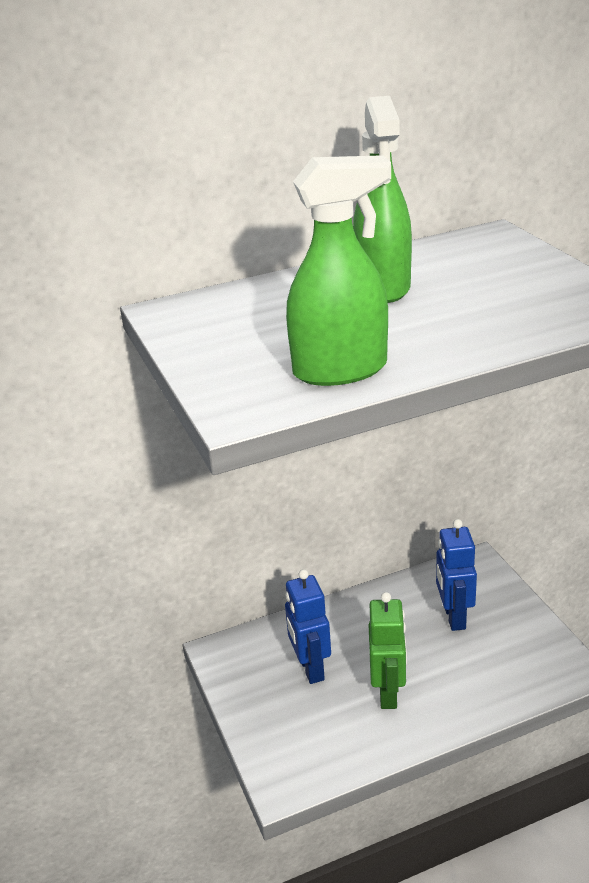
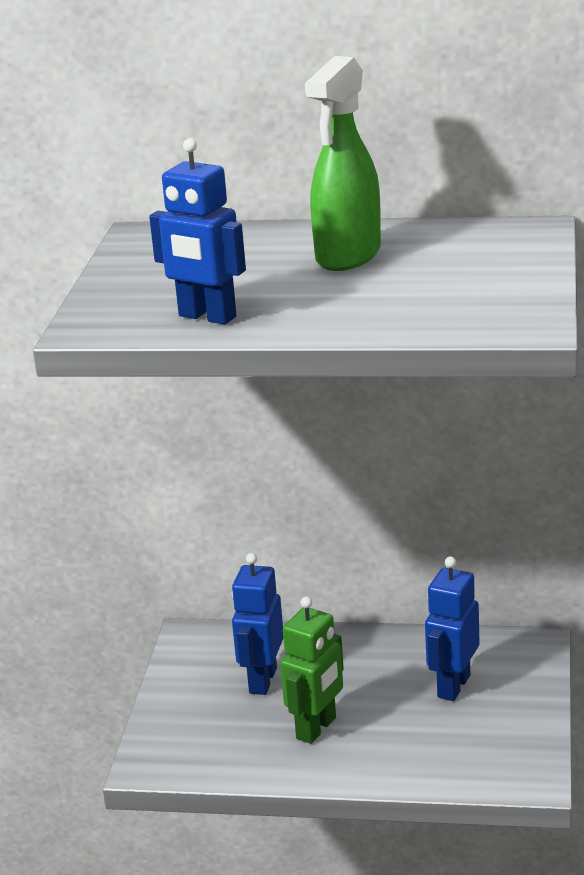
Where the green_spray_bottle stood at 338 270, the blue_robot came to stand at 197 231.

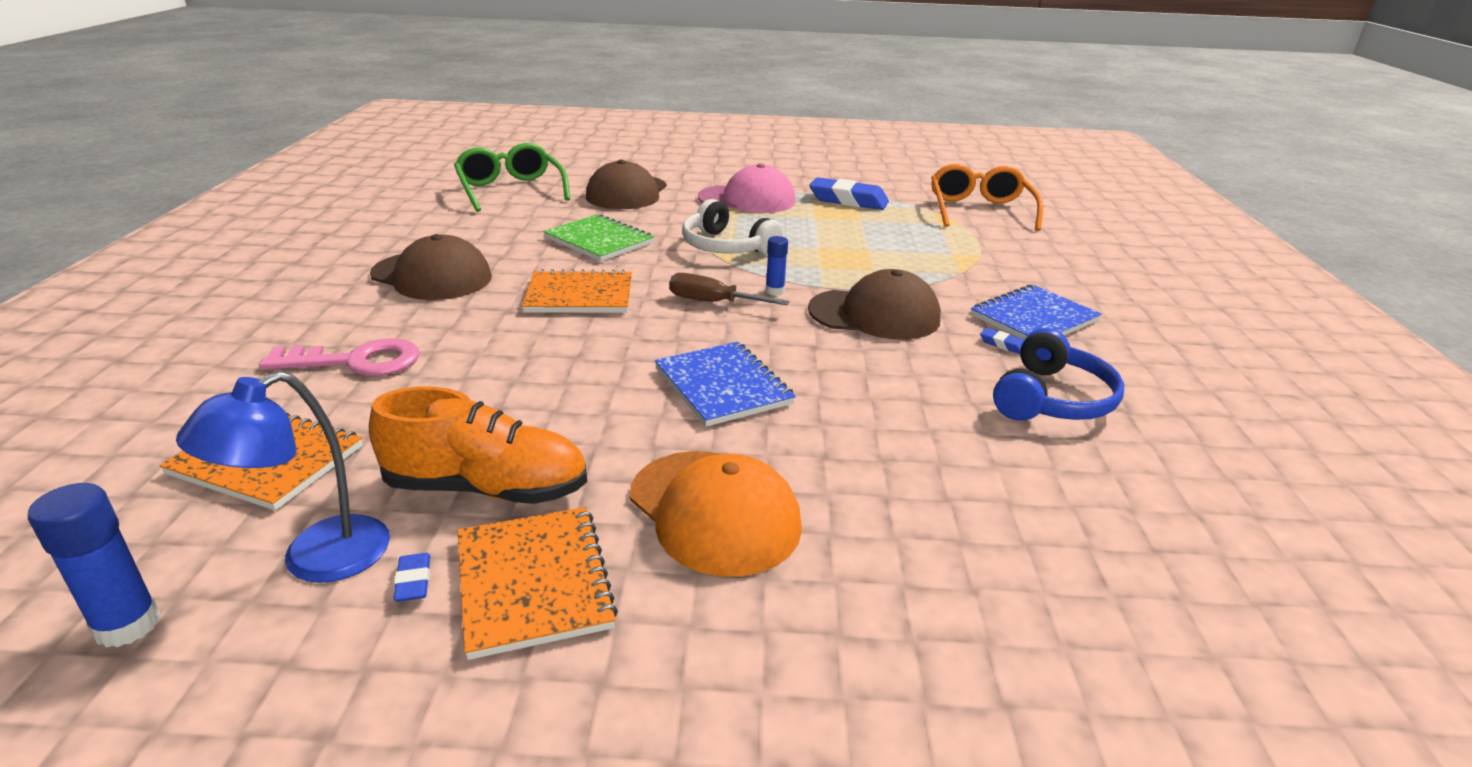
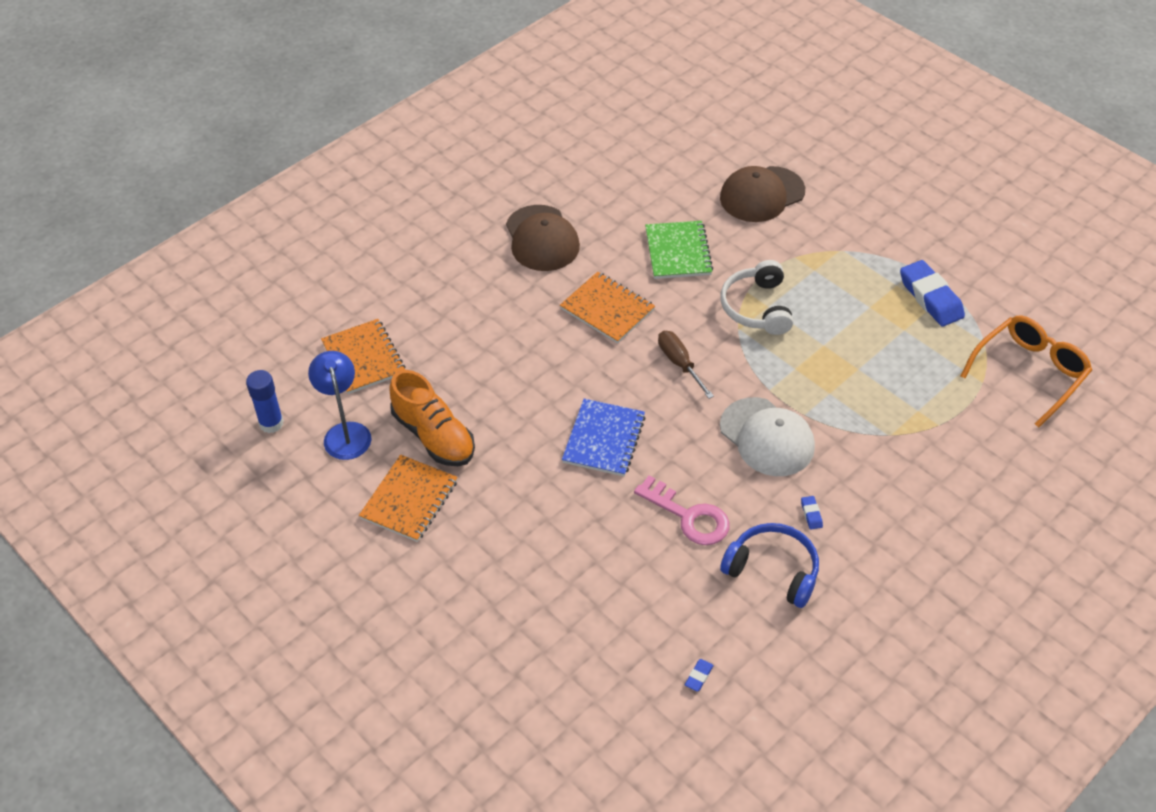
The blue_lamp at 283 477 ended up facing another way, 75 degrees clockwise from before.
The pink_key ended up elsewhere, having gone from 339 357 to 682 510.
The blue_eraser ended up elsewhere, having gone from 411 577 to 699 675.
The second view lost the green_glasses at 512 177.
The second view lost the orange_cap at 716 514.
The second view lost the pink_cap at 747 188.
The second view lost the blue_glue_stick at 777 265.
What was the brown_cap at 874 304 turned into the white_cap at 767 436.
The second view lost the blue_notebook at 1036 312.
The blue_headphones at 1058 374 ended up facing another way, 135 degrees counterclockwise from before.

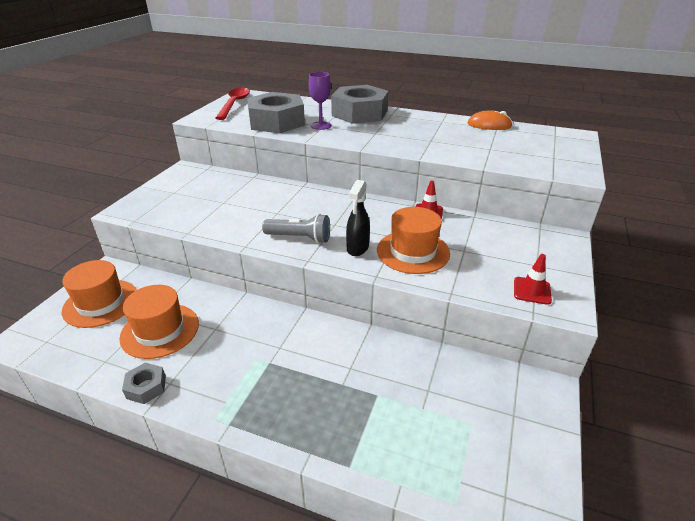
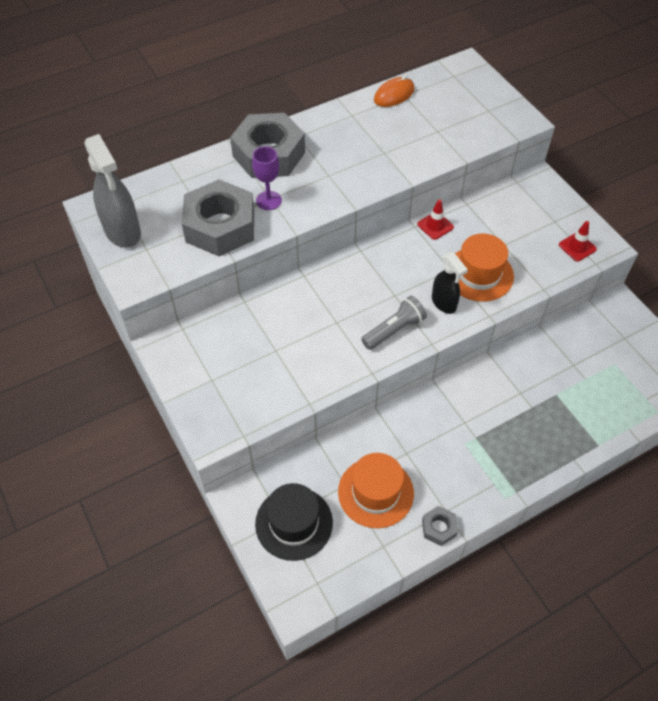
What was the orange_hat at 99 294 turned into the black_hat at 294 522.
Where the red_spoon stood at 233 104, the grey_spray_bottle came to stand at 112 191.

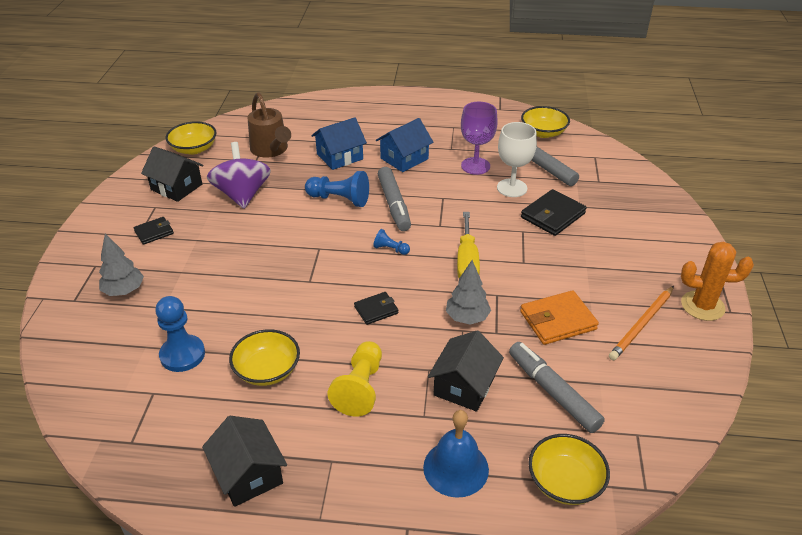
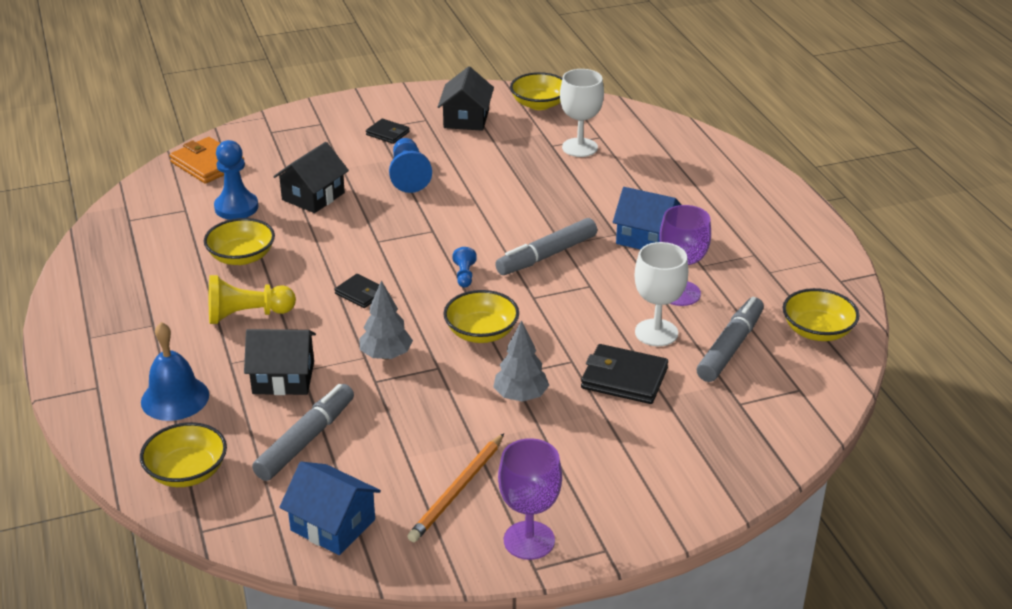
The grey_tree ended up elsewhere, having gone from 121 265 to 521 361.
The black_house ended up elsewhere, having gone from 244 461 to 311 177.
The second view lost the purple_spinning_top at 239 175.
Where the brown_watering_can stood at 269 125, the white_goblet came to stand at 582 113.
The blue_pawn ended up elsewhere, having gone from 337 189 to 410 165.
The blue_house ended up elsewhere, having gone from 339 143 to 330 508.
Where the yellow_screwdriver stood at 468 245, the yellow_bowl came to stand at 481 316.
The orange_wallet ended up elsewhere, having gone from 559 317 to 206 160.
The orange_pencil at 641 323 ended up facing another way, 75 degrees counterclockwise from before.
Where the orange_cactus stood at 717 281, the purple_goblet came to stand at 530 499.

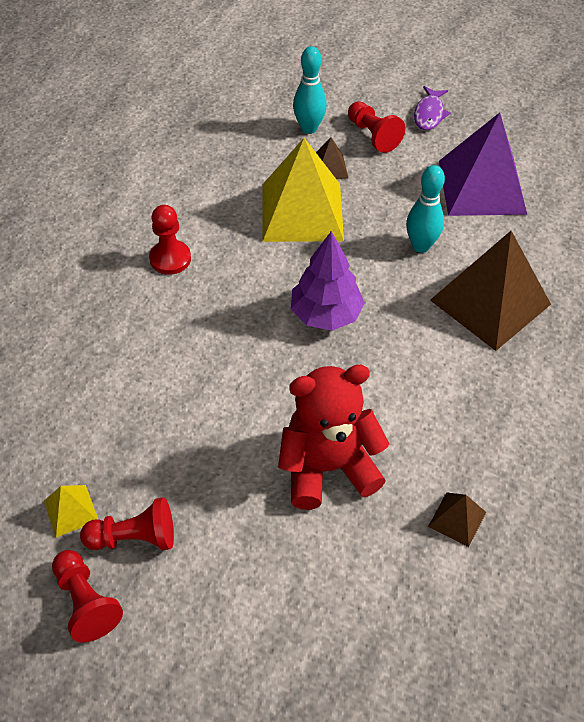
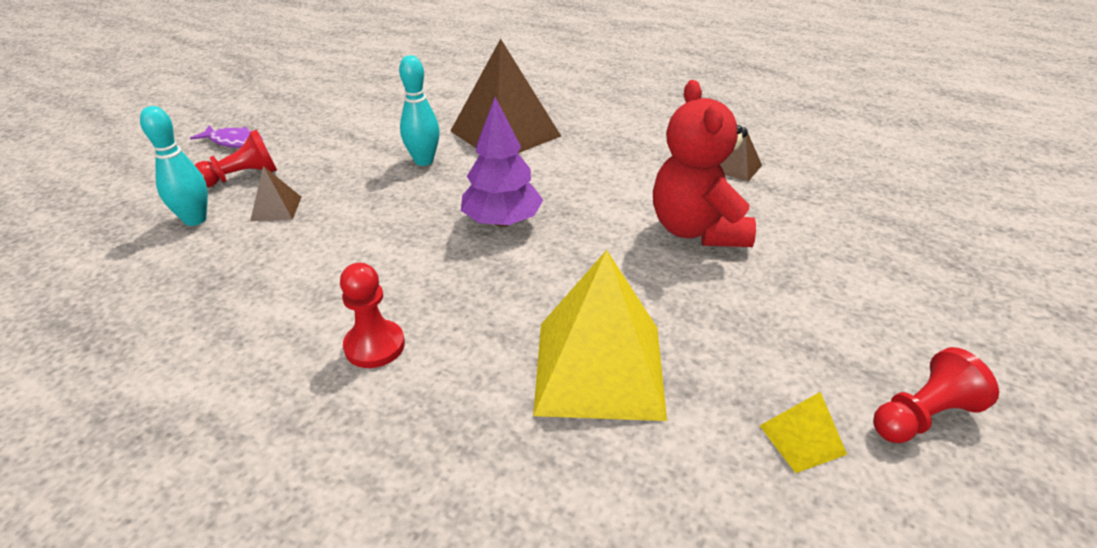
The second view lost the red_pawn at 127 523.
The yellow_pyramid ended up elsewhere, having gone from 303 190 to 600 335.
The second view lost the purple_pyramid at 483 164.

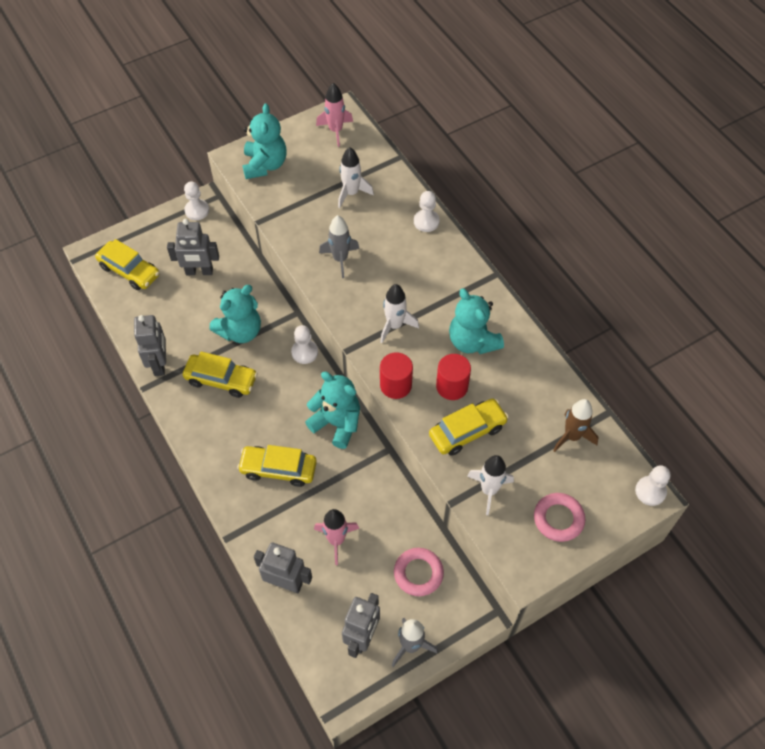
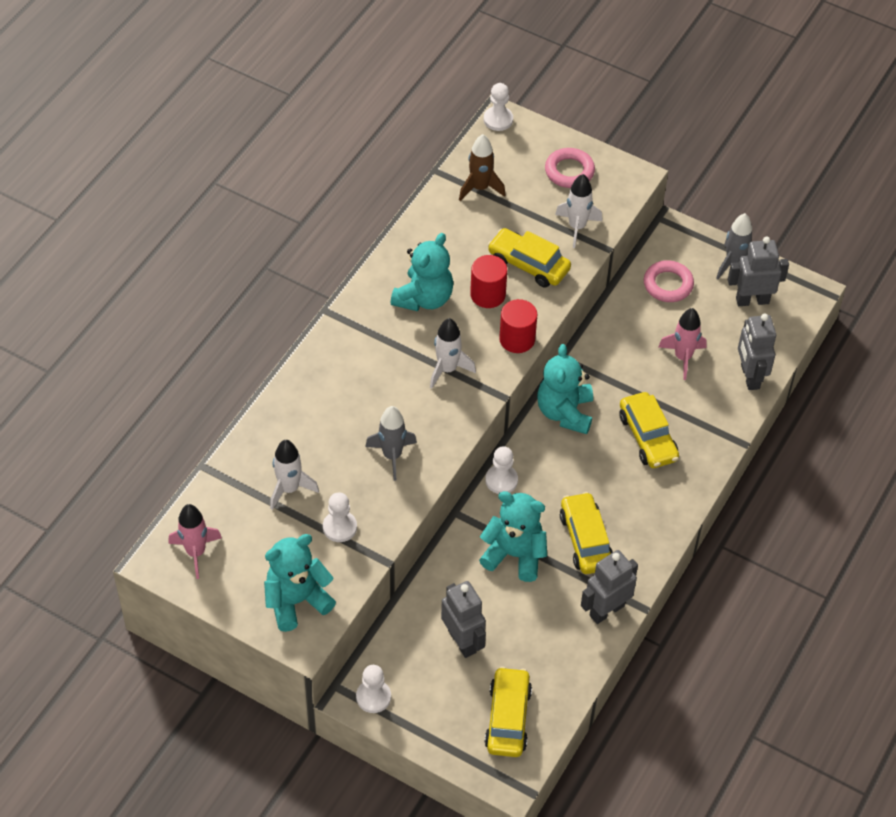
The white_pawn ended up elsewhere, having gone from 427 211 to 340 517.

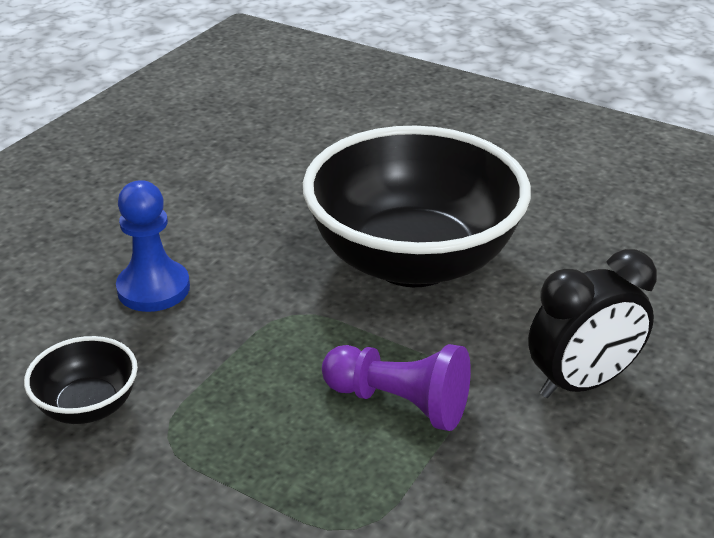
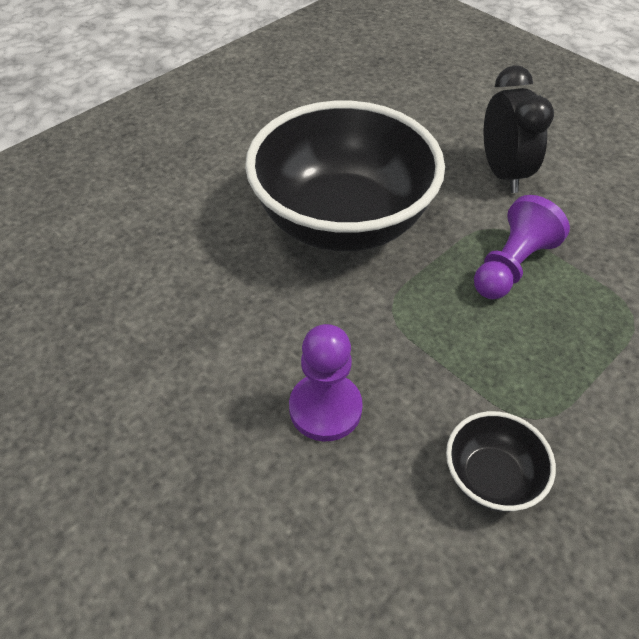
What was the blue_pawn at 153 246 turned into the purple_pawn at 326 382.

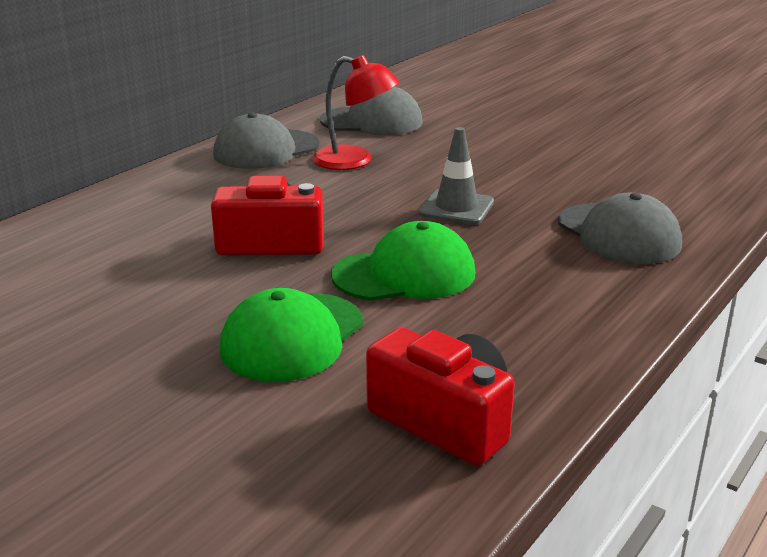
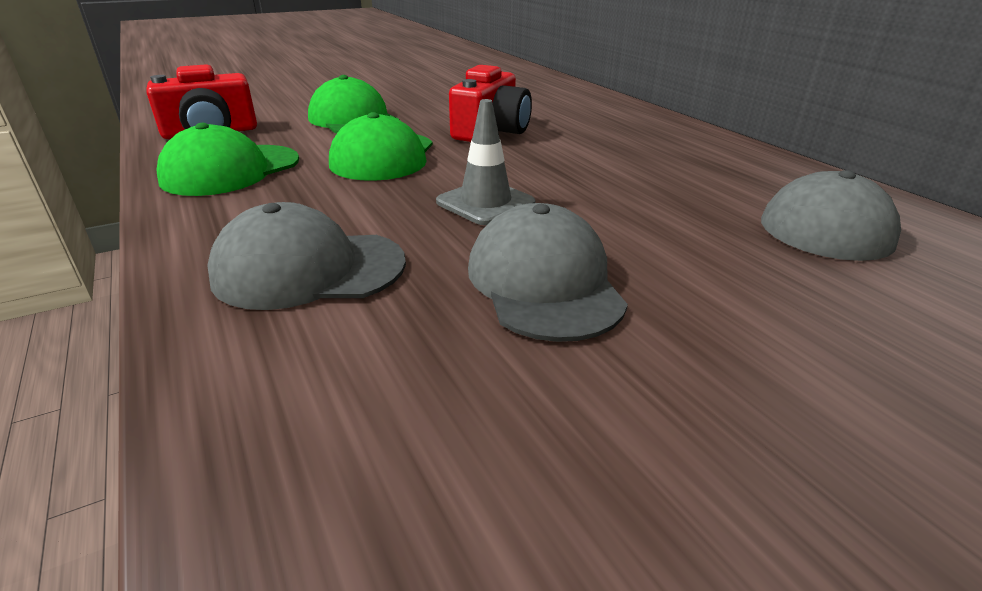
The grey_cap ended up elsewhere, having gone from 266 141 to 548 272.
The second view lost the red_lamp at 355 112.
The second view gained the green_cap at 228 159.

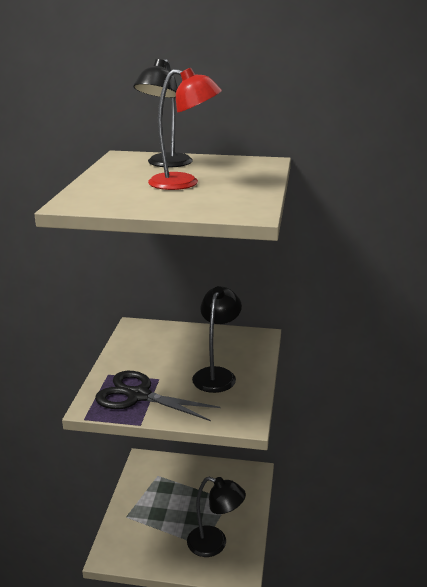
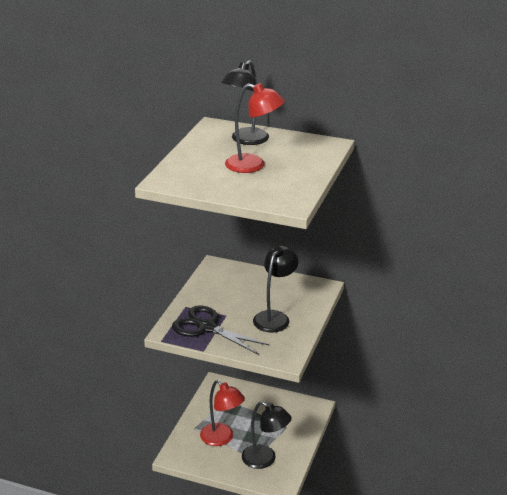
The second view gained the red_lamp at 222 413.

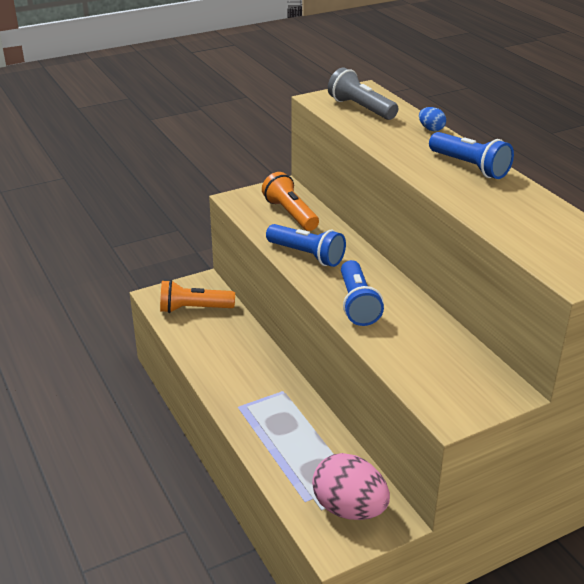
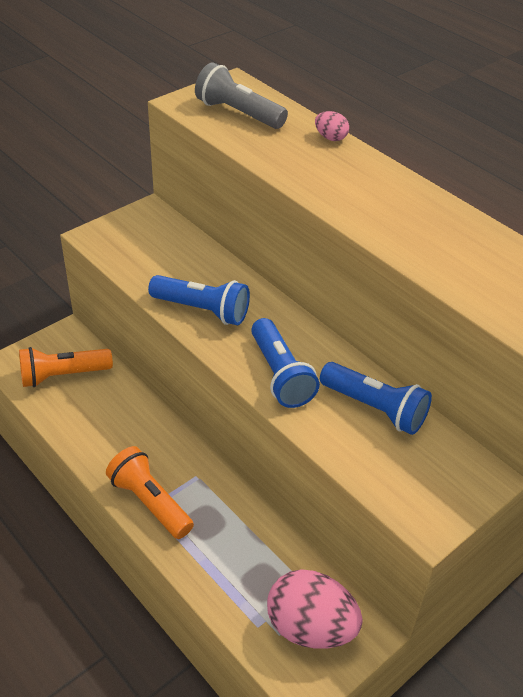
The orange_flashlight ended up elsewhere, having gone from 290 201 to 150 492.
What was the blue_egg at 432 119 turned into the pink_egg at 332 126.
The blue_flashlight ended up elsewhere, having gone from 471 155 to 376 398.

